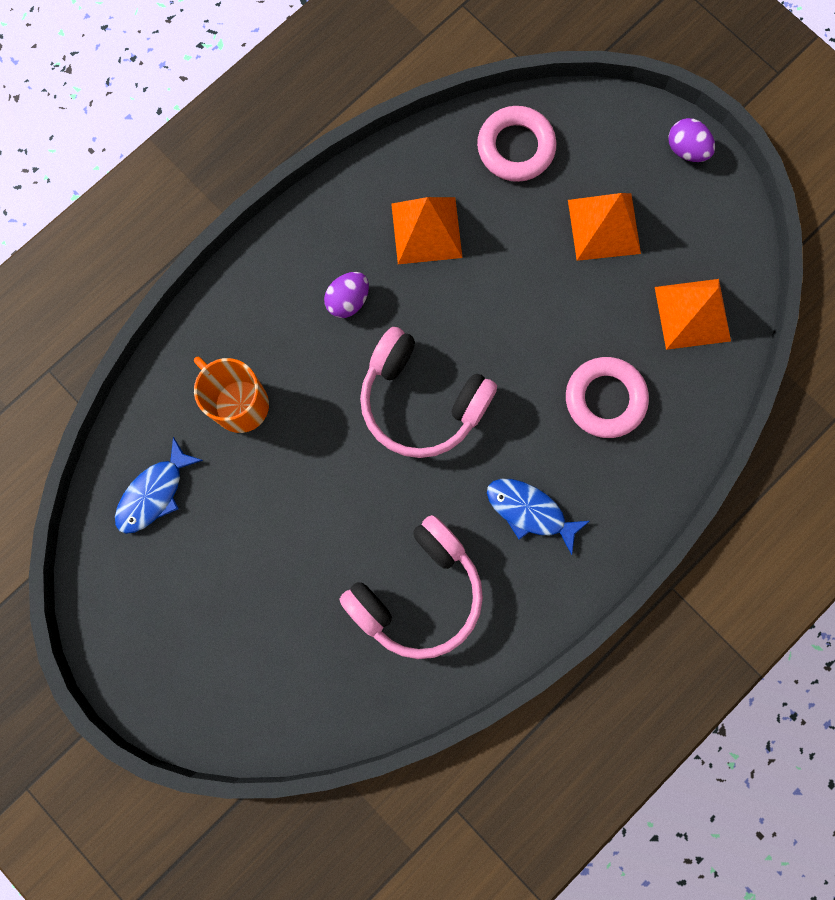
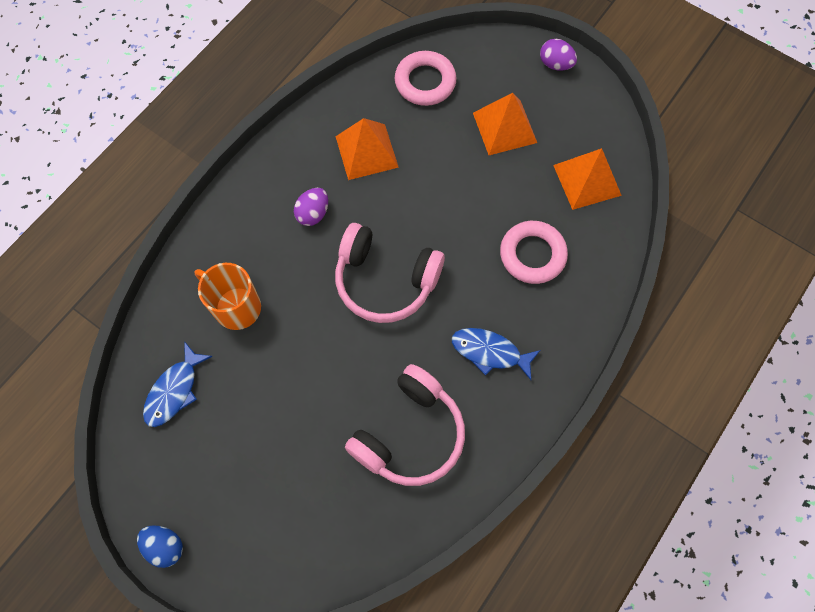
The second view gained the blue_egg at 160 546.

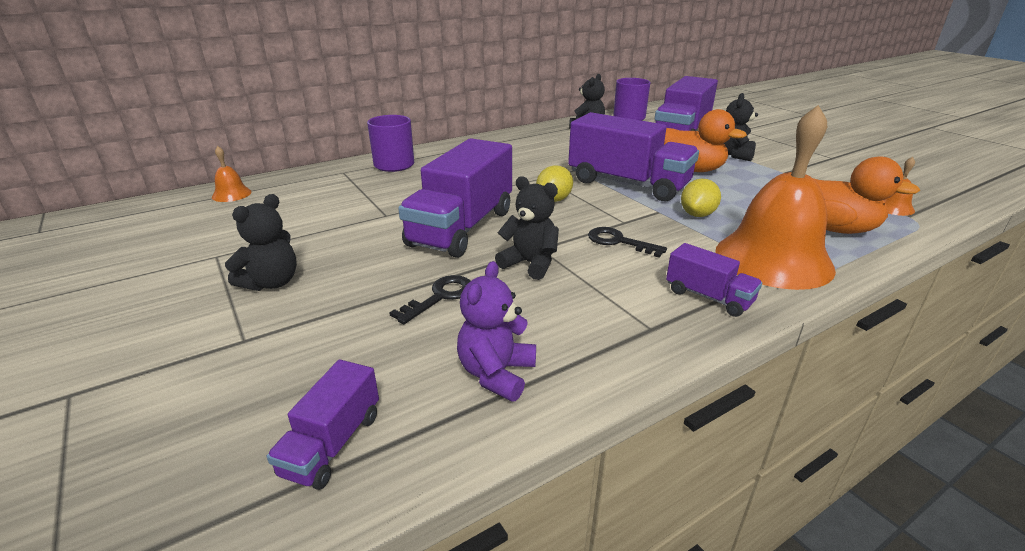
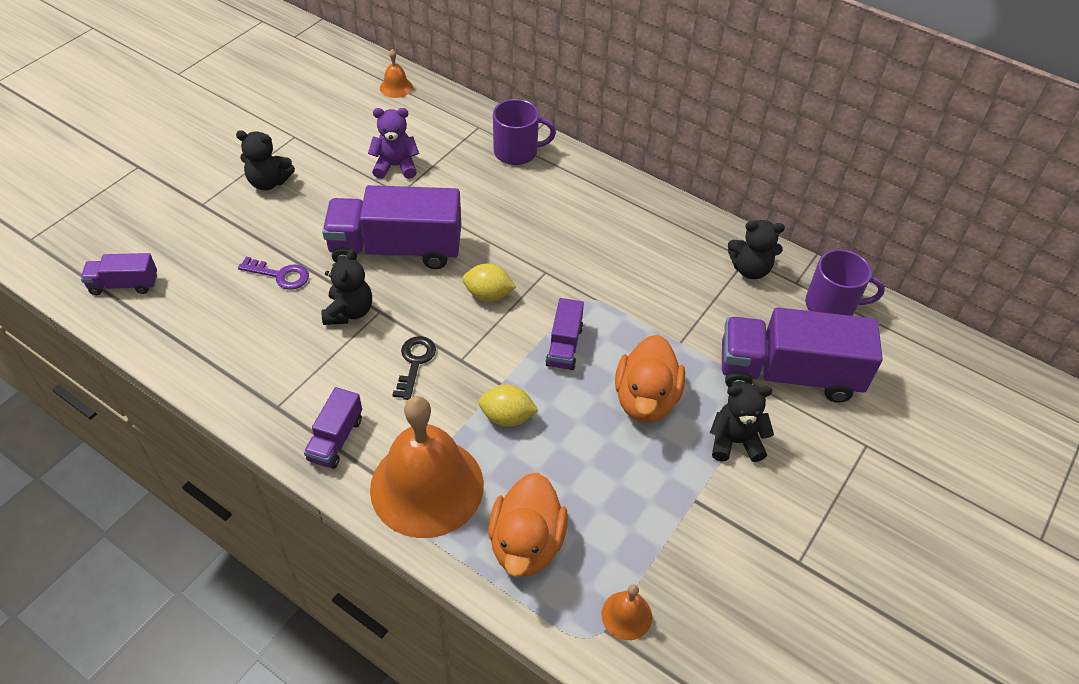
What was the black_key at 429 299 turned into the purple_key at 273 273.
The purple_teddy_bear ended up elsewhere, having gone from 496 331 to 393 143.
The size of the purple_truck at 633 156 changed by a factor of 0.49.

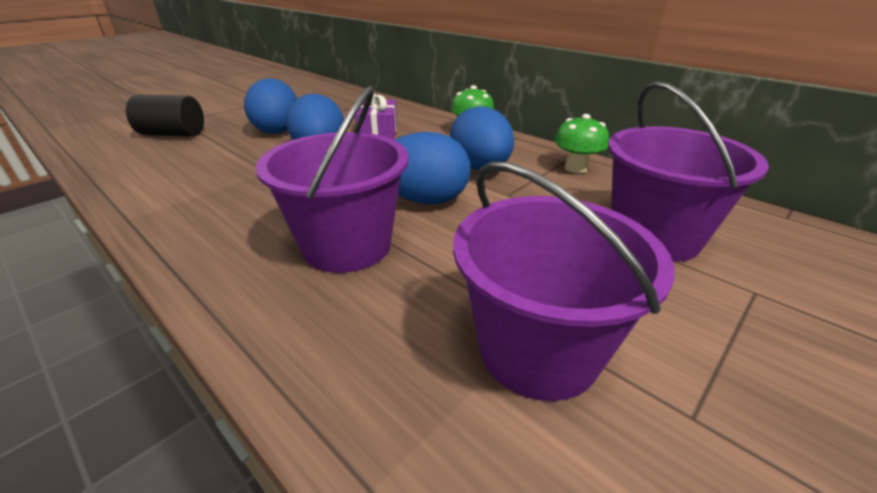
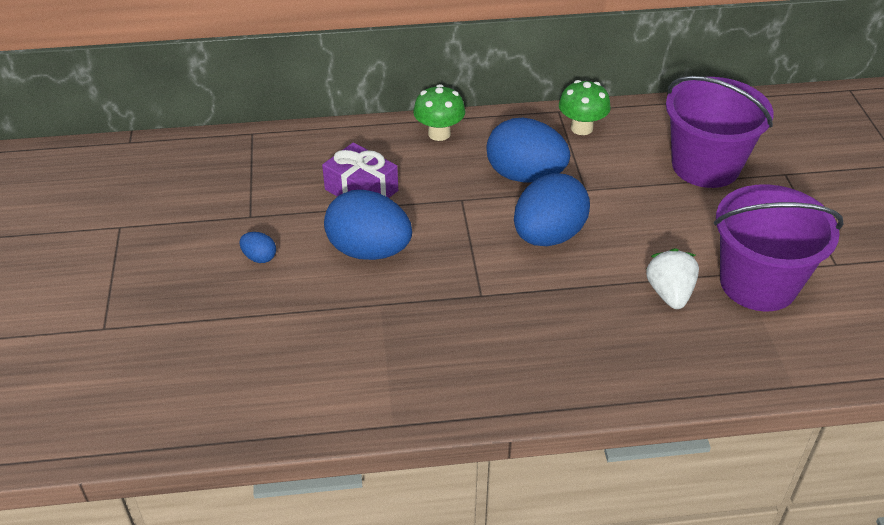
The second view lost the black_cylinder at 165 116.
The size of the blue_egg at 270 106 changed by a factor of 0.43.
The second view lost the purple_bucket at 332 179.
The second view gained the white_strawberry at 672 278.

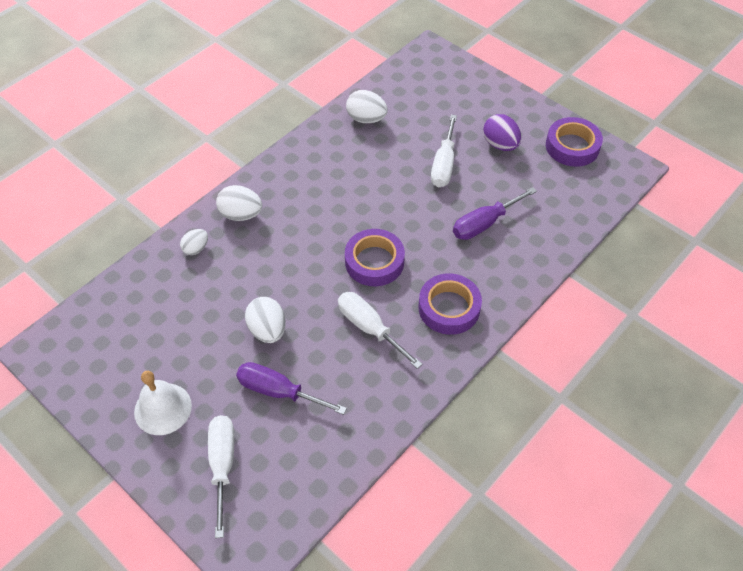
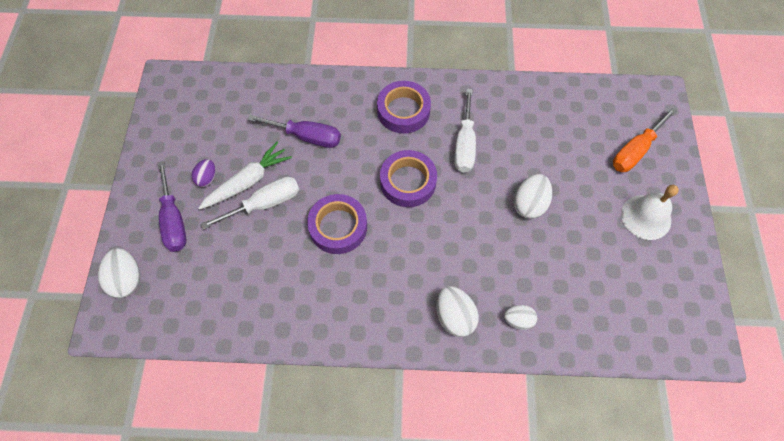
What was the white_screwdriver at 221 476 turned into the orange_screwdriver at 645 140.
The purple_screwdriver ended up elsewhere, having gone from 291 388 to 171 206.
The white_egg ended up elsewhere, having gone from 367 106 to 119 273.
The size of the purple_egg at 502 132 changed by a factor of 0.63.
The purple_tape ended up elsewhere, having gone from 574 142 to 337 224.
The second view gained the white_carrot at 245 175.

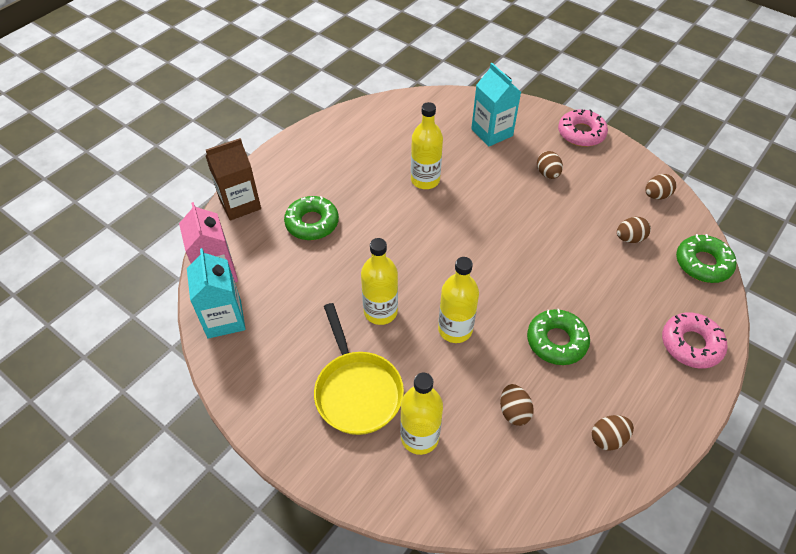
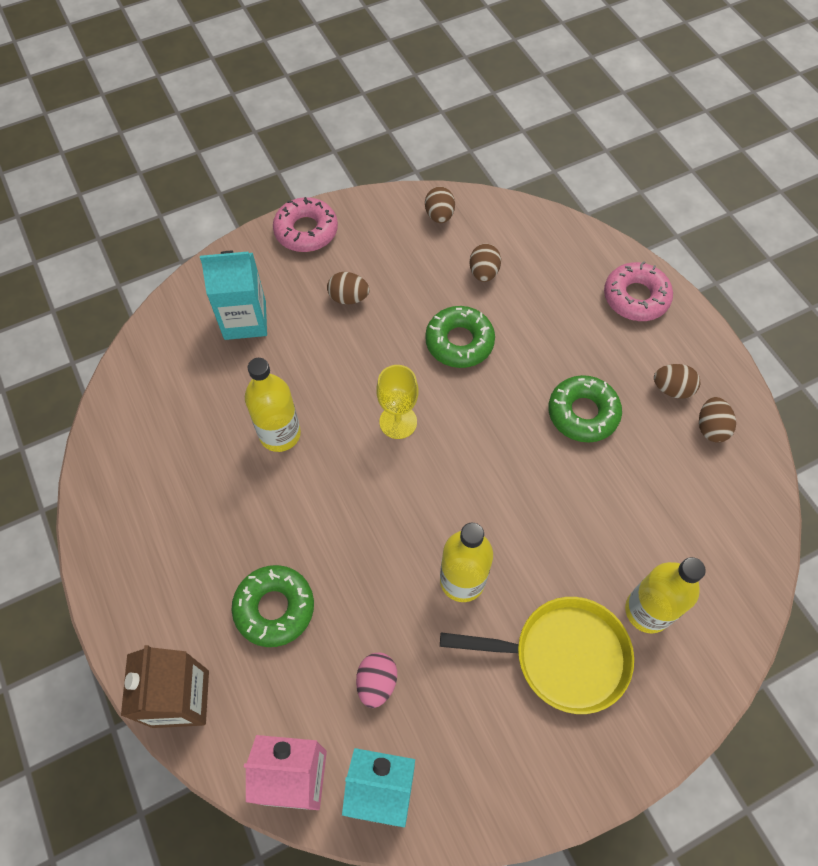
The second view lost the yellow_bottle at 458 300.
The brown_egg ended up elsewhere, having gone from 517 405 to 677 381.
The green_donut ended up elsewhere, having gone from 706 258 to 460 337.
The second view gained the pink_egg at 376 680.
The second view gained the yellow_goblet at 397 402.

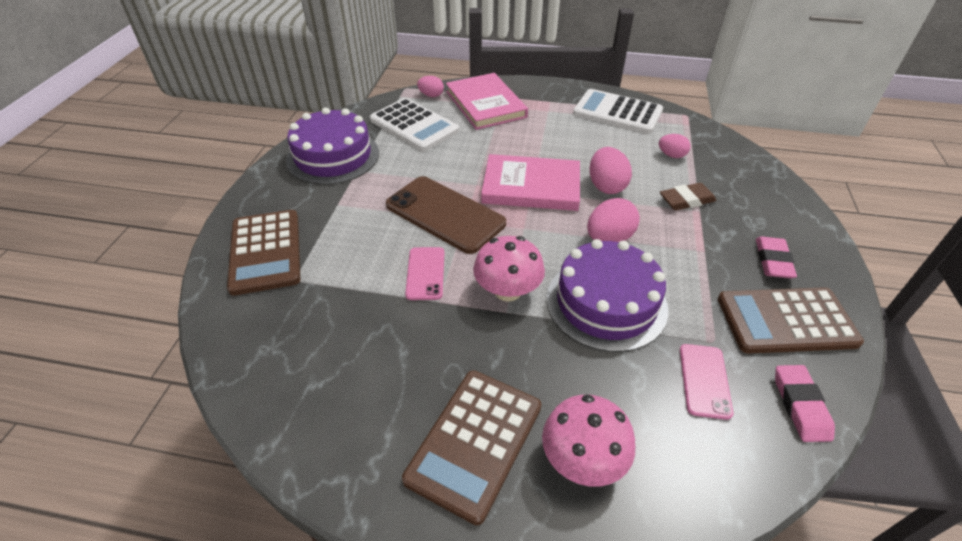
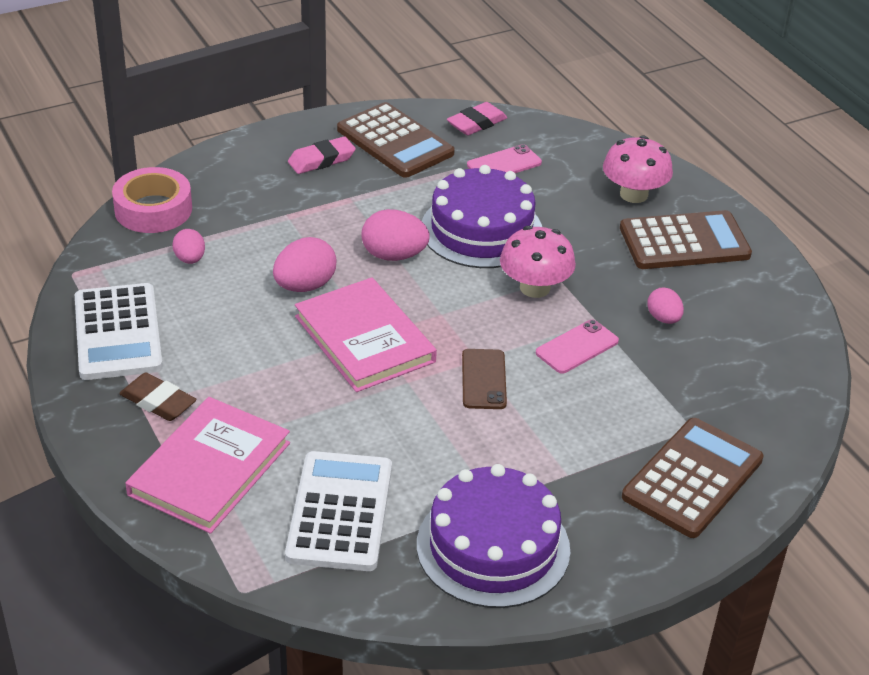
The size of the brown_phone at 446 215 changed by a factor of 0.54.
The pink_egg ended up elsewhere, having gone from 430 86 to 665 306.
The brown_eraser ended up elsewhere, having gone from 688 196 to 158 397.
The second view gained the pink_tape at 152 200.

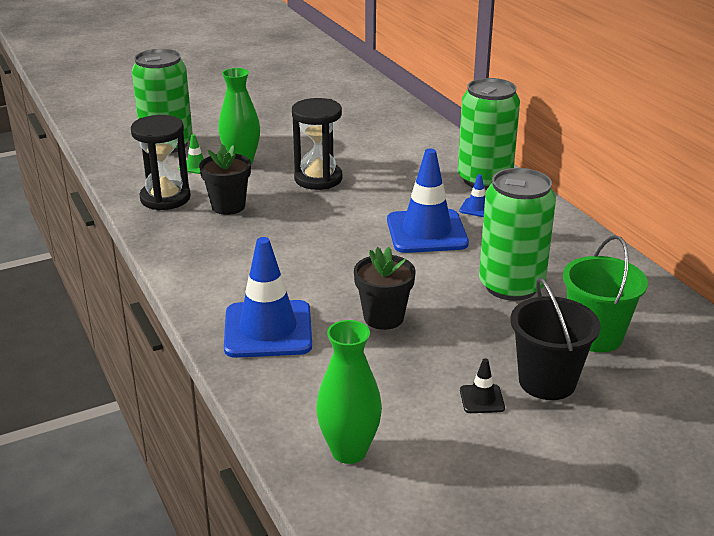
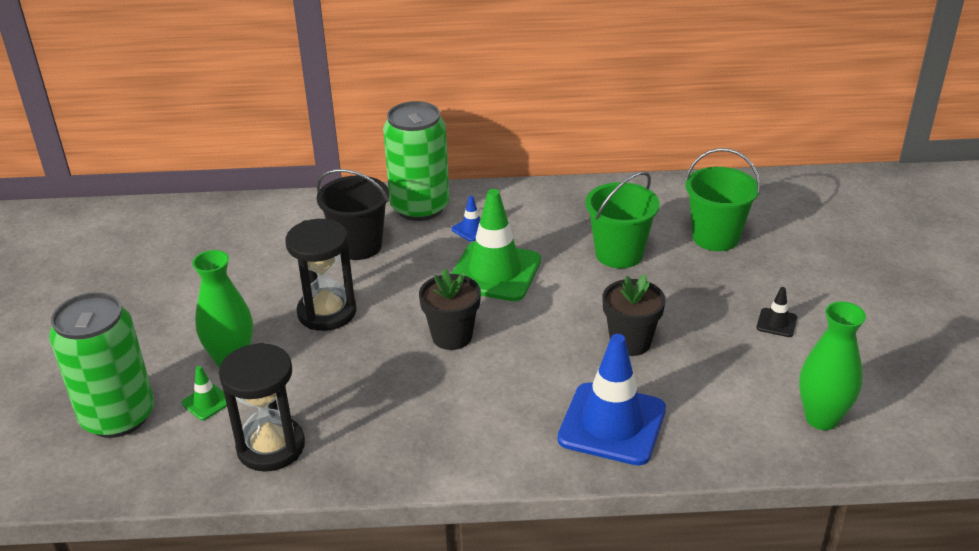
The black_flower_pot ended up elsewhere, having gone from 225 179 to 450 309.
What was the blue_traffic_cone at 428 201 turned into the green_traffic_cone at 496 245.
Where the green_can stood at 517 234, the green_bucket came to stand at 622 219.
The black_bucket ended up elsewhere, having gone from 555 338 to 353 214.

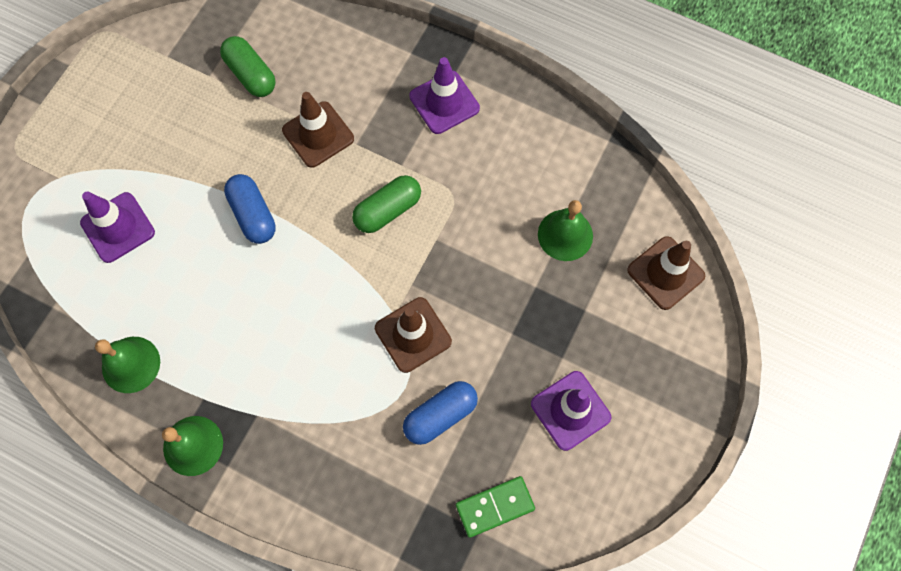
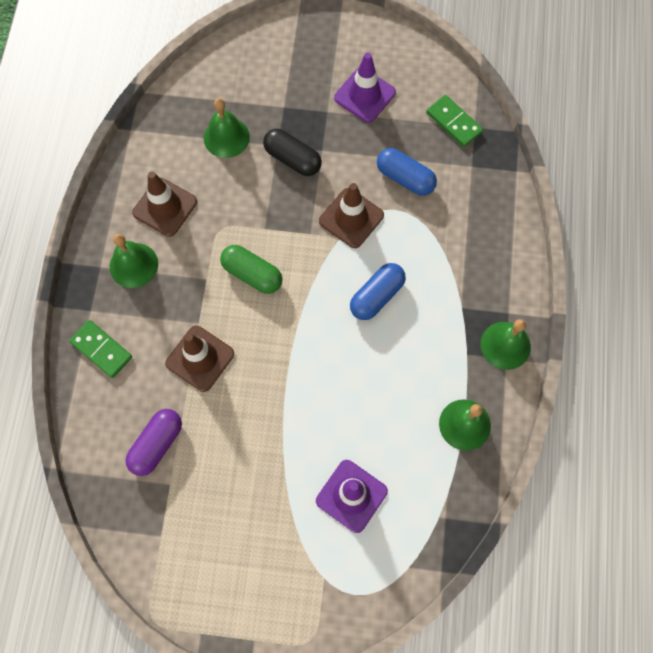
What was the green_capsule at 248 66 turned into the purple_capsule at 153 442.
The blue_capsule ended up elsewhere, having gone from 250 209 to 378 291.
Where the purple_traffic_cone stood at 444 95, the green_bell came to stand at 134 261.
The brown_traffic_cone ended up elsewhere, having gone from 666 273 to 164 204.
The second view gained the green_domino at 100 349.
The second view gained the black_capsule at 292 152.

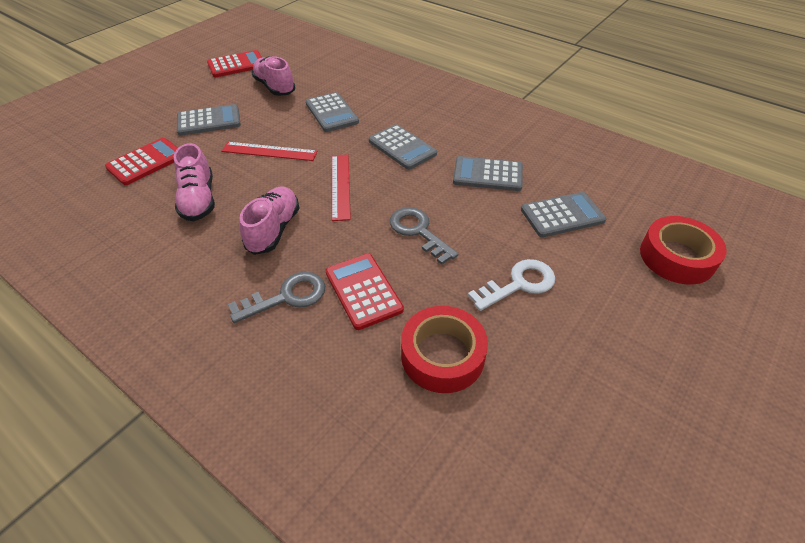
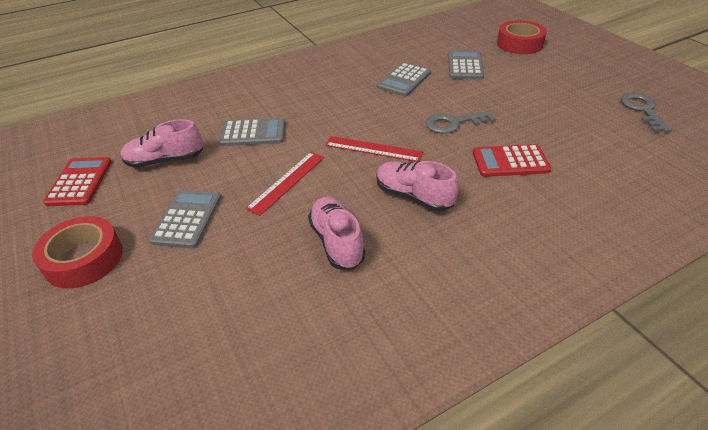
The second view lost the red_calculator at 141 161.
The pink_shoe at 194 182 ended up facing another way, 120 degrees counterclockwise from before.
The grey_key ended up elsewhere, having gone from 276 297 to 646 112.
The second view lost the grey_calculator at 403 147.
The red_tape ended up elsewhere, having gone from 444 349 to 77 252.
The second view lost the white_key at 511 285.

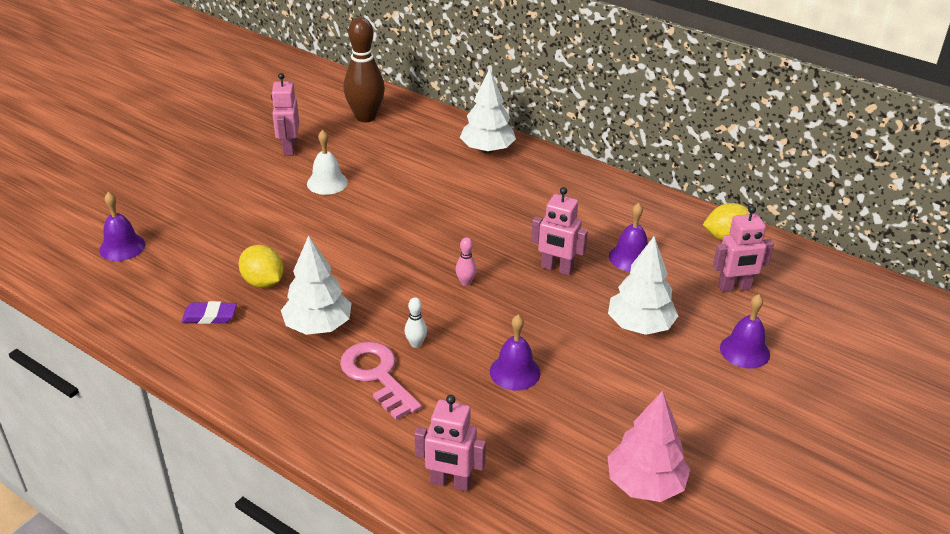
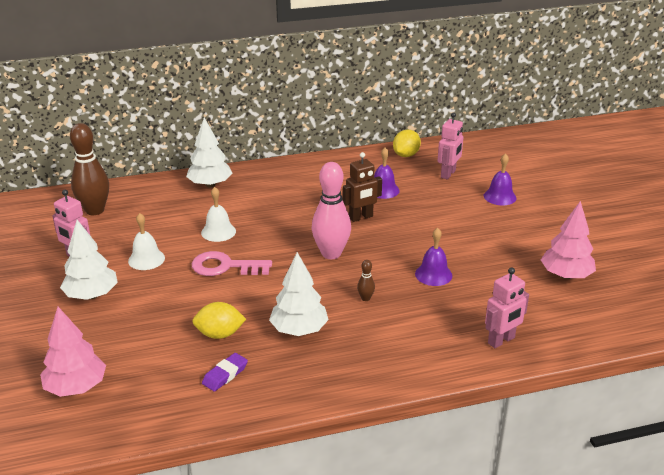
Where the purple_bell stood at 122 226, the pink_tree came to stand at 73 352.
The pink_key ended up elsewhere, having gone from 380 381 to 232 263.
What was the white_bowling_pin at 416 322 turned into the brown_bowling_pin at 366 280.
The size of the pink_bowling_pin at 466 261 changed by a factor of 2.38.
What was the pink_robot at 559 231 turned into the brown_robot at 362 187.
The white_tree ended up elsewhere, having gone from 643 285 to 89 260.
The second view gained the white_bell at 218 214.

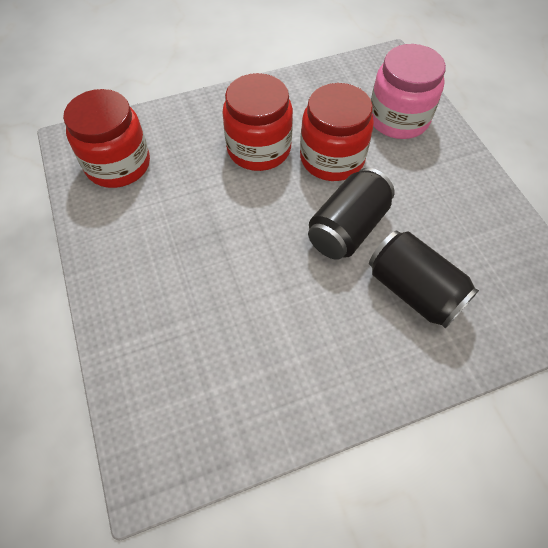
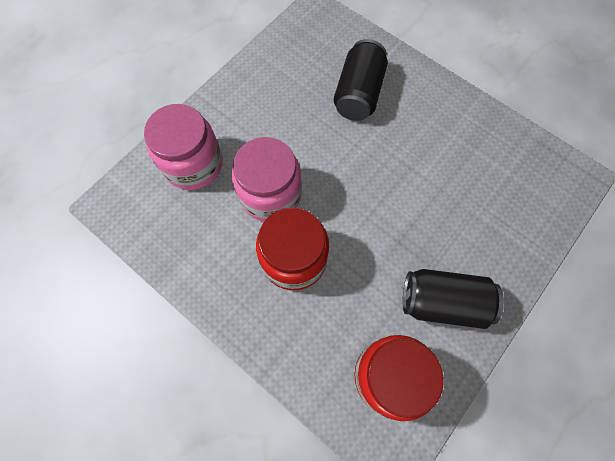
What was the red_jar at 337 132 turned into the pink_jar at 267 179.
The black_can ended up elsewhere, having gone from 351 214 to 453 299.

